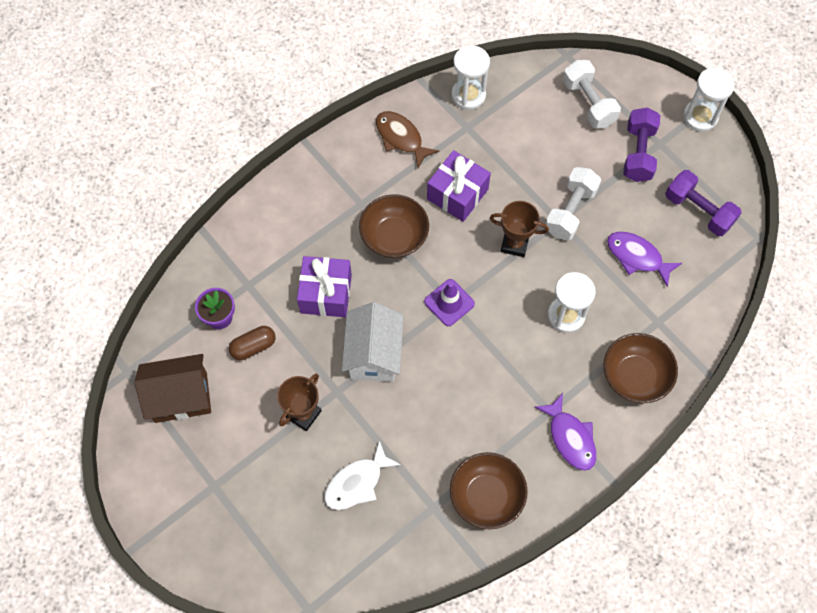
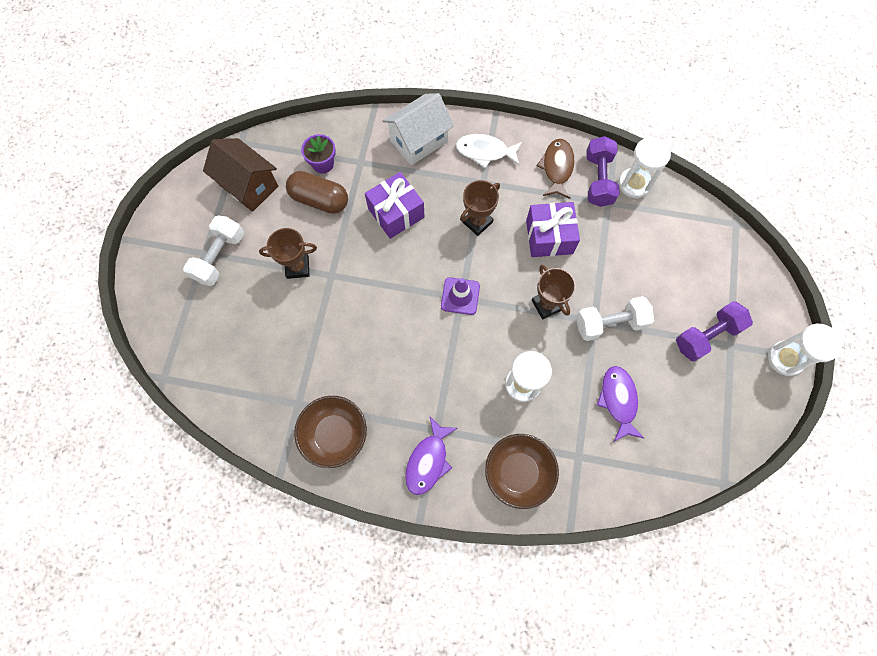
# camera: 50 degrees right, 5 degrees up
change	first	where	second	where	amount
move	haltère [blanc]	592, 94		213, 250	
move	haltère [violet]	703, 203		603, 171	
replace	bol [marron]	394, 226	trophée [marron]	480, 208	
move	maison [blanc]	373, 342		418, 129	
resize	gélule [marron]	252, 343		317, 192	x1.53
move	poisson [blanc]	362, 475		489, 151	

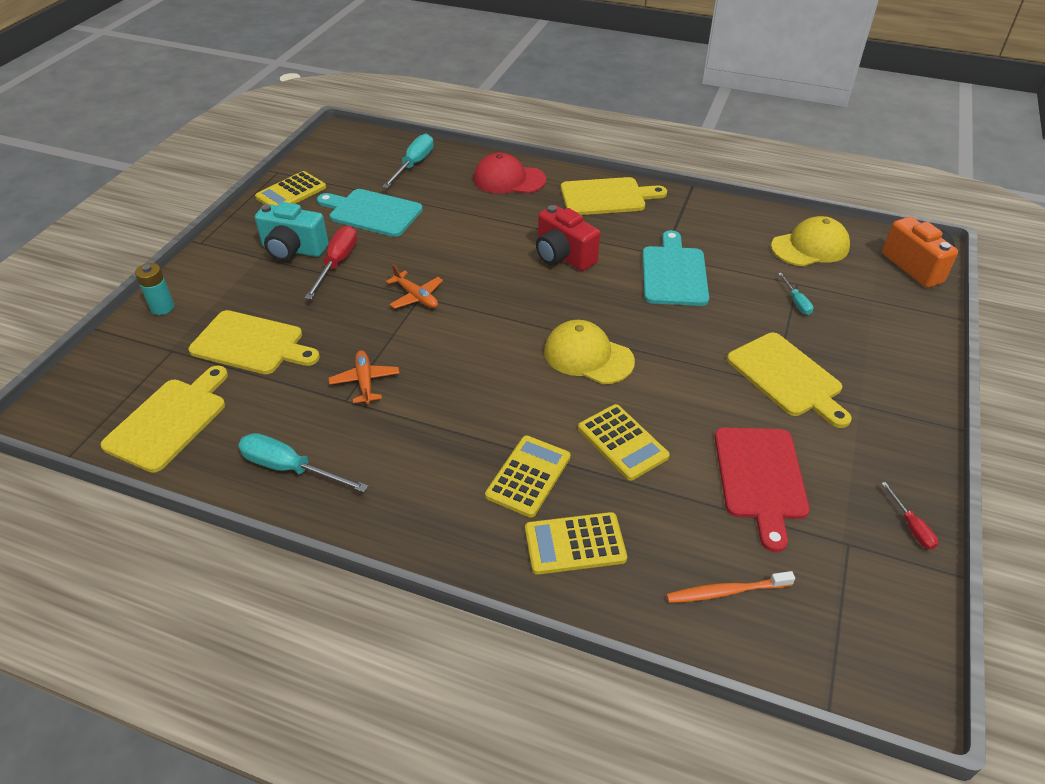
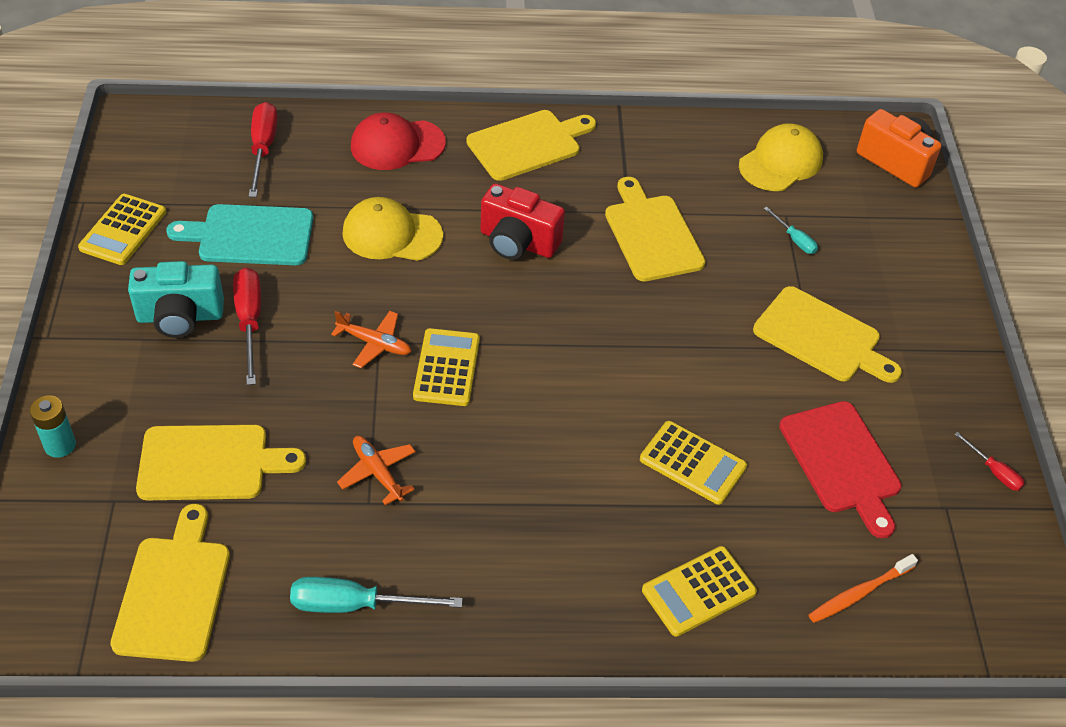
# camera: 25 degrees left, 5 degrees up
change	first	where	second	where	amount
recolor	tournevis [turquoise]	408, 161	tournevis [rouge]	263, 149	
recolor	planche à découper [turquoise]	675, 268	planche à découper [jaune]	655, 229	
move	casquette [jaune]	589, 352		392, 229	
move	calculatrice [jaune]	528, 476		446, 367	

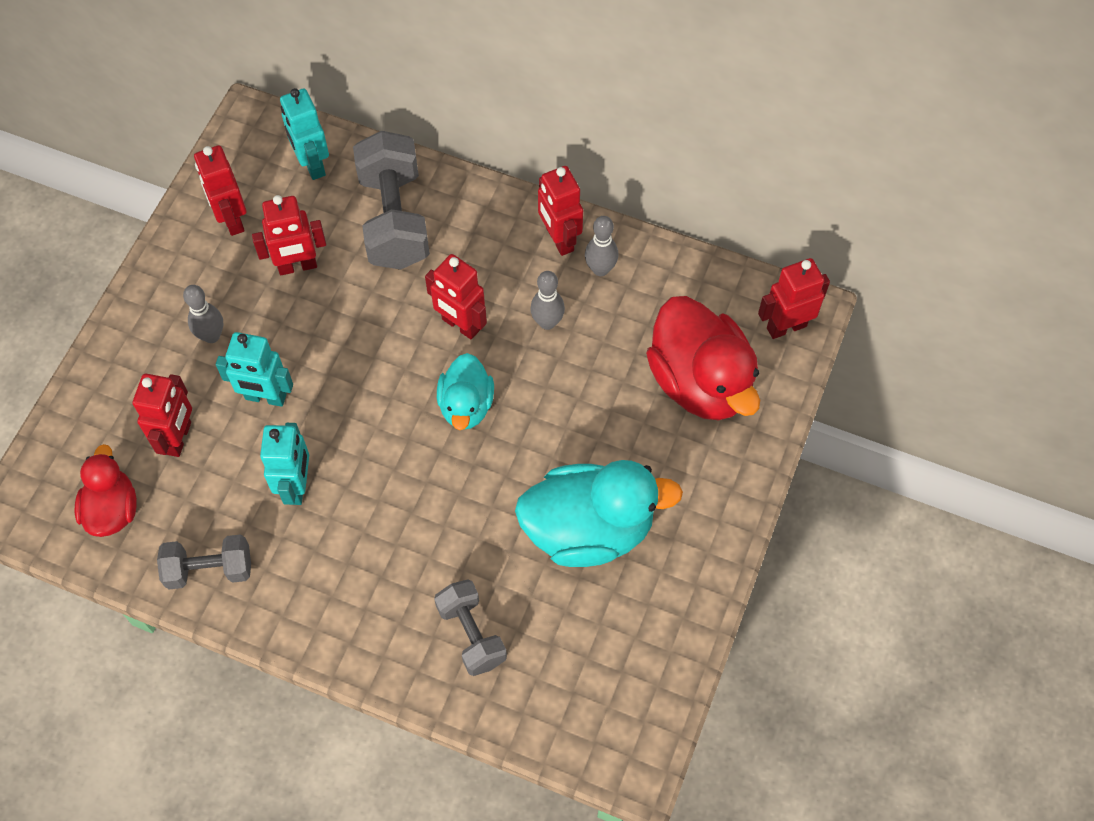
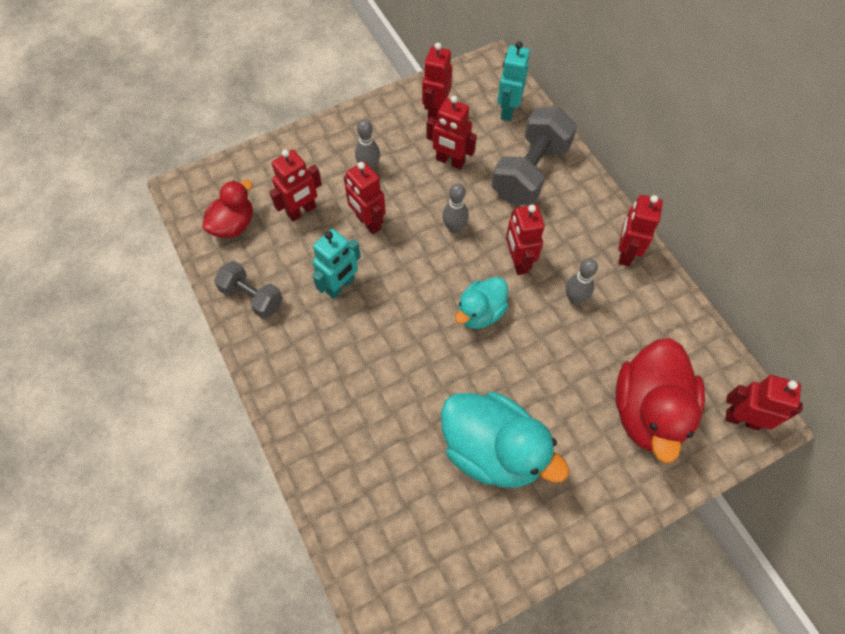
# camera: 40 degrees right, 0 degrees up
change	first	where	second	where	amount
move	quille [gris]	601, 246		455, 208	
recolor	robot [turquoise]	254, 369	robot [rouge]	365, 197	
delete	haltère [gris]	470, 627			

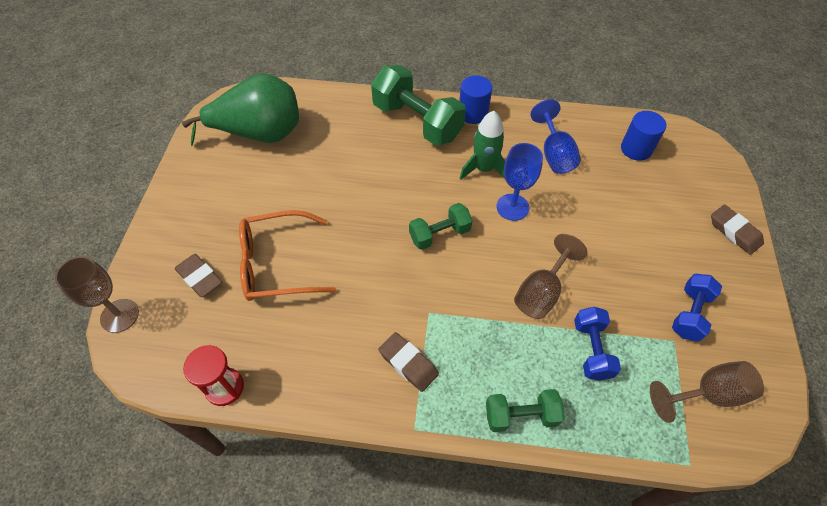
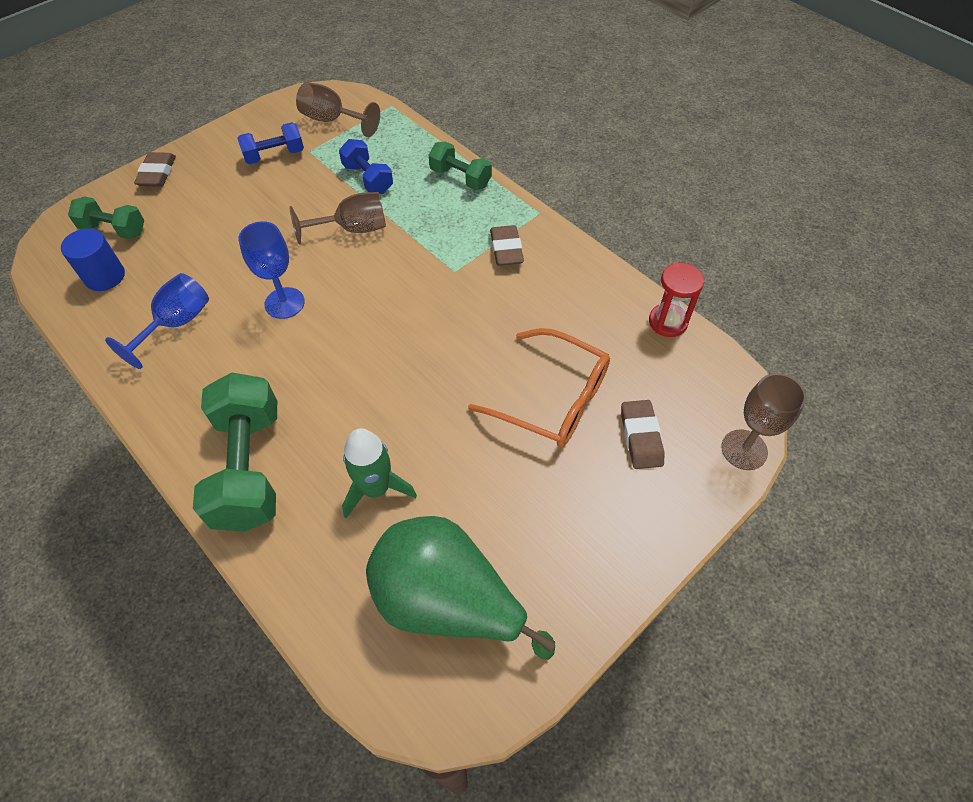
# camera: 140 degrees left, 0 degrees up
change	first	where	second	where	amount
delete	cylindre [bleu]	475, 99			
move	fusée [vert]	482, 145		379, 473	
move	haltère [vert]	440, 226		106, 218	
rotate	haltère [bleu]	597, 344		366, 166	75 degrees counterclockwise

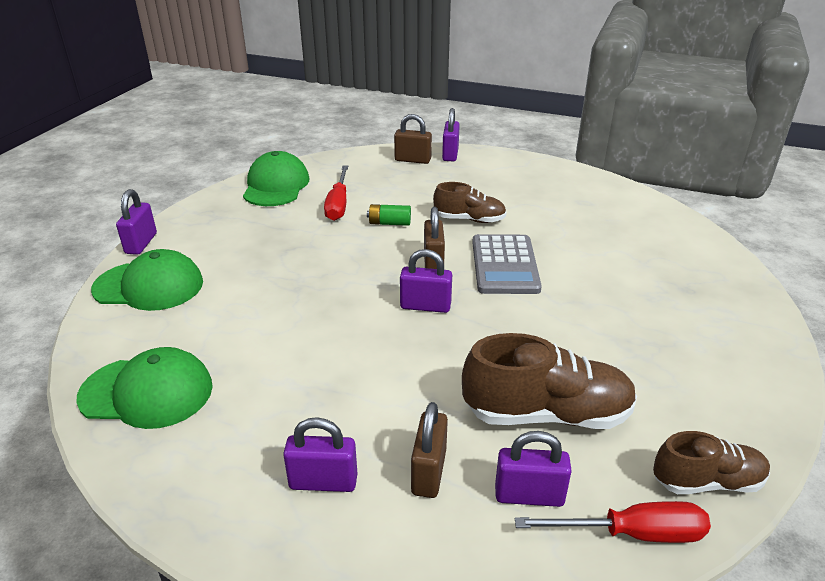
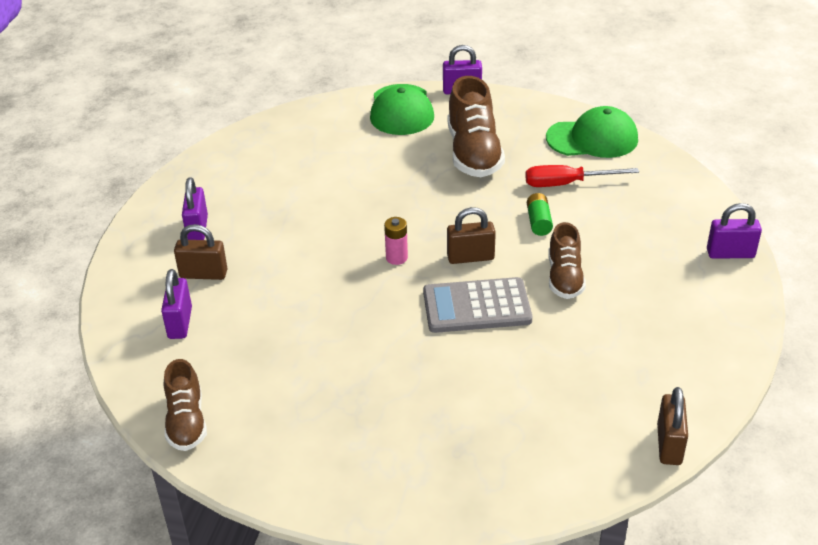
# camera: 85 degrees right, 5 degrees up
change	first	where	second	where	amount
move	cadenas [marron]	413, 139		672, 426	
replace	cadenas [violet]	426, 281	pile [rose]	396, 241	
move	chaussure [marron]	549, 381		476, 126	
delete	casquette [vert]	144, 388			
delete	tournevis [rouge]	613, 522			

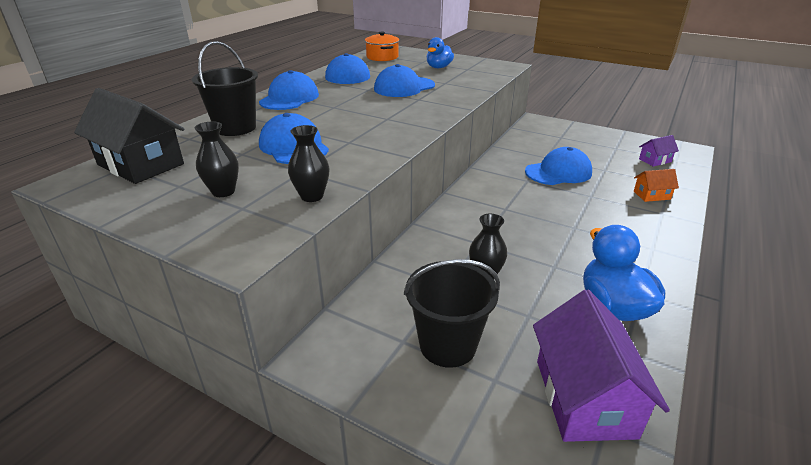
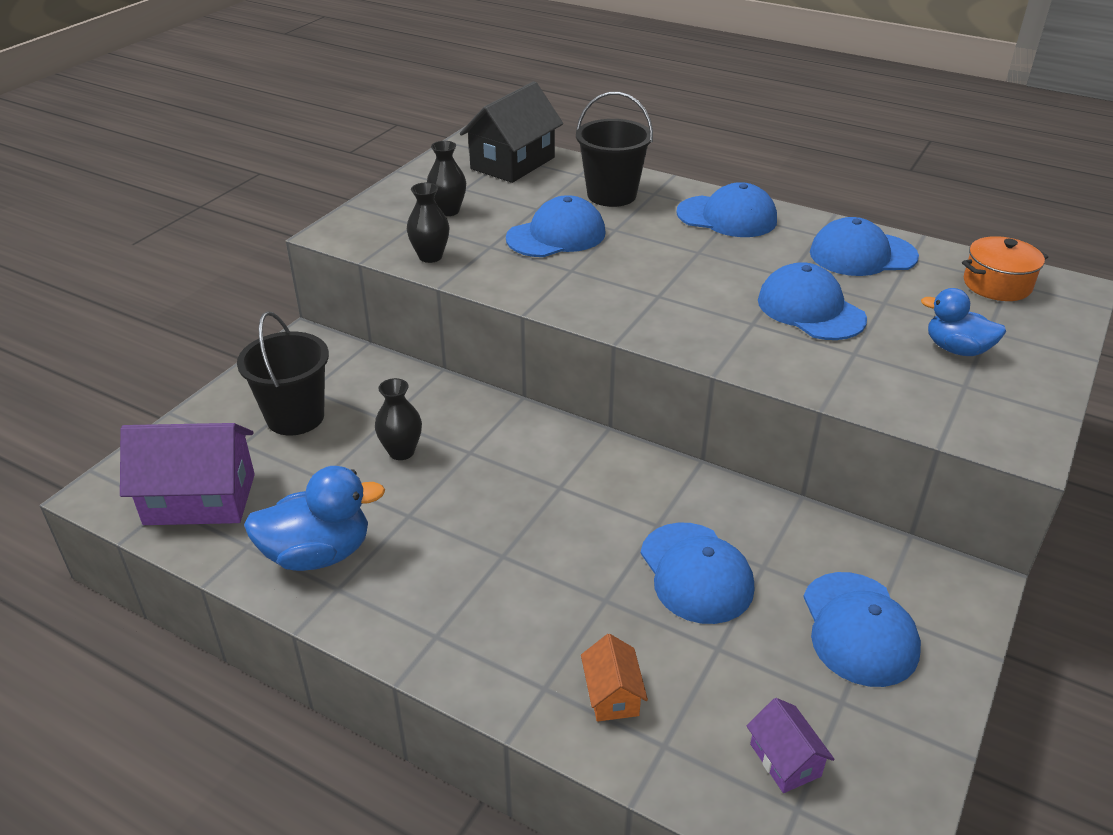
# camera: 90 degrees right, 5 degrees up
change	first	where	second	where	amount
insert			casquette [bleu]	862, 629	

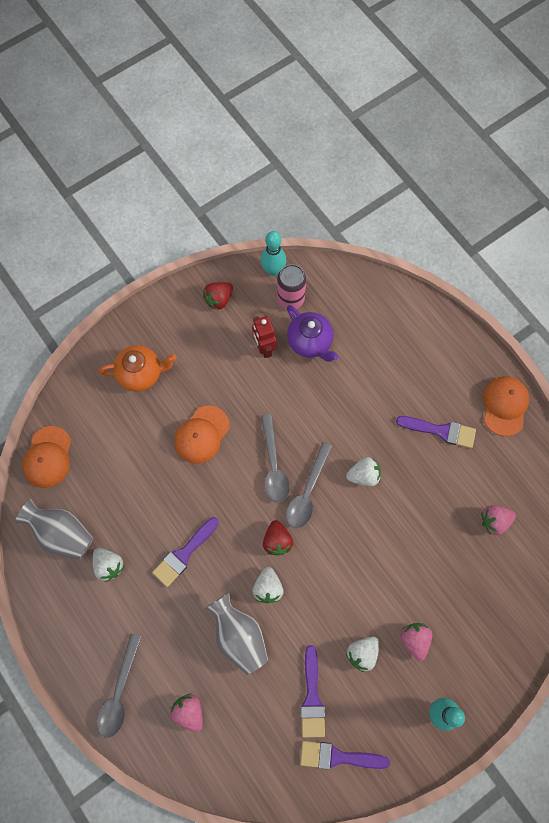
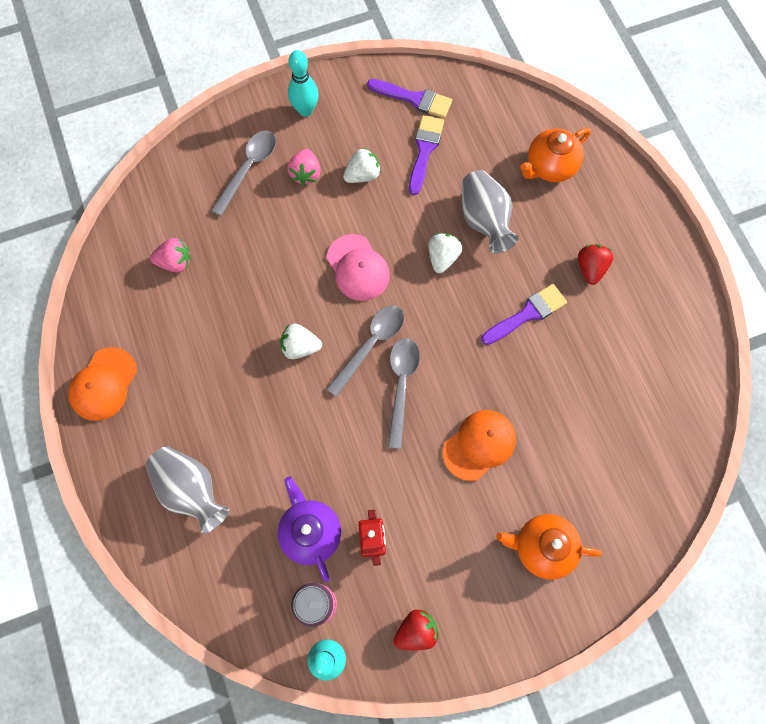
# camera: 165 degrees left, 0 degrees up
change	first	where	second	where	amount
delete	pinceau [violet]	436, 432			
delete	casquette [orange]	46, 457			
move	vase [gris]	54, 529		187, 490	
move	fraise [rouge]	278, 537		595, 264	
delete	fraise [blanc]	108, 565			
move	cuillère [gris]	119, 686		243, 173	
replace	fraise [rose]	186, 713	théière [orange]	555, 155	
insert			casquette [rose]	358, 267	

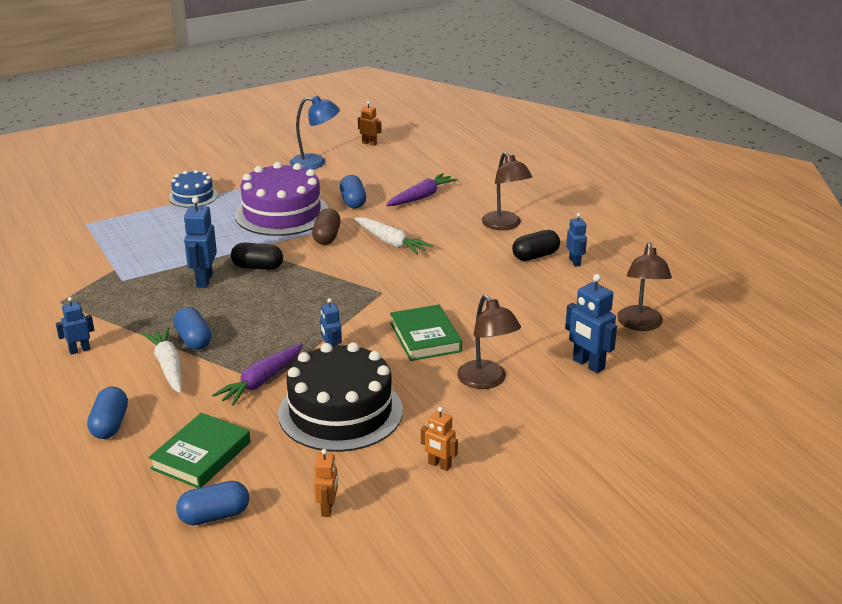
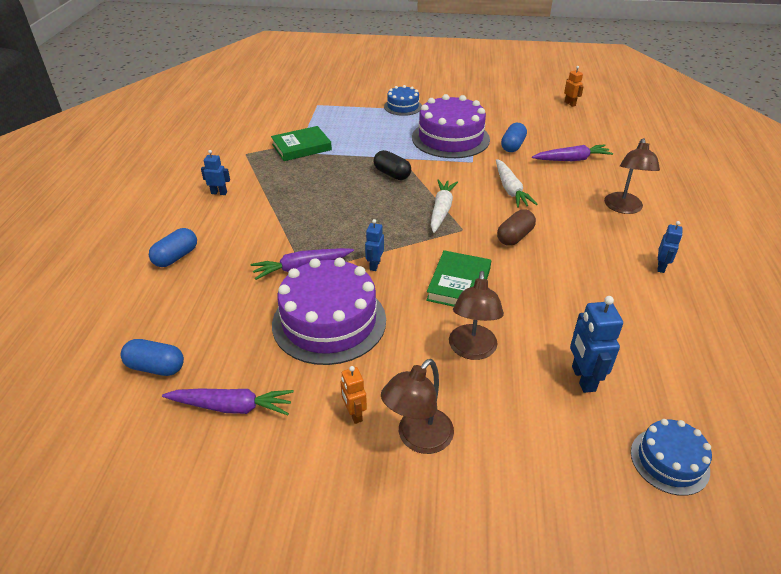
# camera: 35 degrees right, 10 degrees up
change	first	where	second	where	amount
delete	lampe [bleu]	315, 132			
delete	robot [bleu]	200, 242			
move	gélule [marron]	326, 226		516, 227	
delete	gélule [noir]	536, 245			
move	lampe [marron]	644, 286		417, 406	
delete	gélule [bleu]	192, 328			
move	carotte [blanc]	162, 361		444, 206	
recolor	gâteau [noir]	340, 397	gâteau [violet]	329, 311	
move	livre [vert]	200, 450		301, 143	
replace	robot [orange]	326, 483	carotte [violet]	228, 401	
insert			gâteau [bleu]	671, 457	

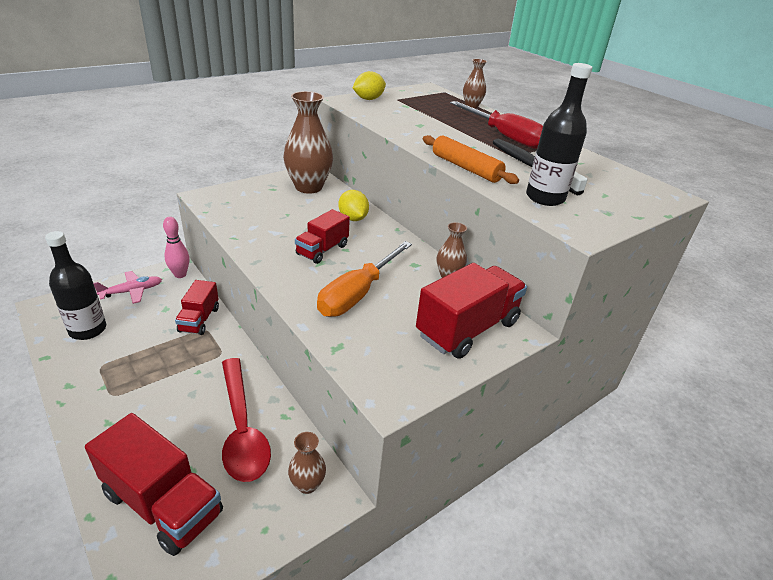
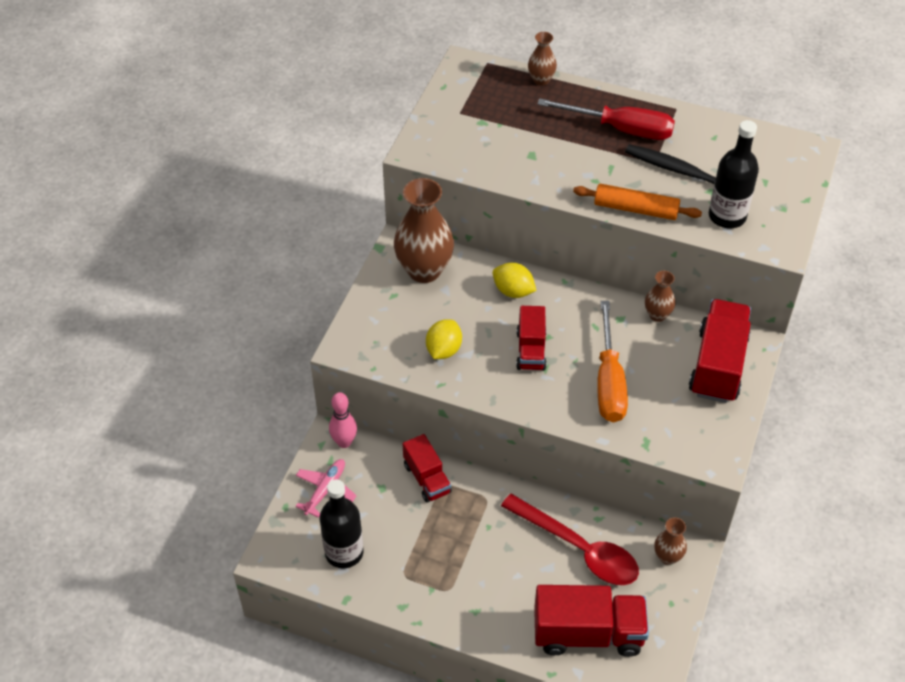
# camera: 30 degrees left, 15 degrees up
change	first	where	second	where	amount
move	citron [jaune]	369, 85		444, 339	

